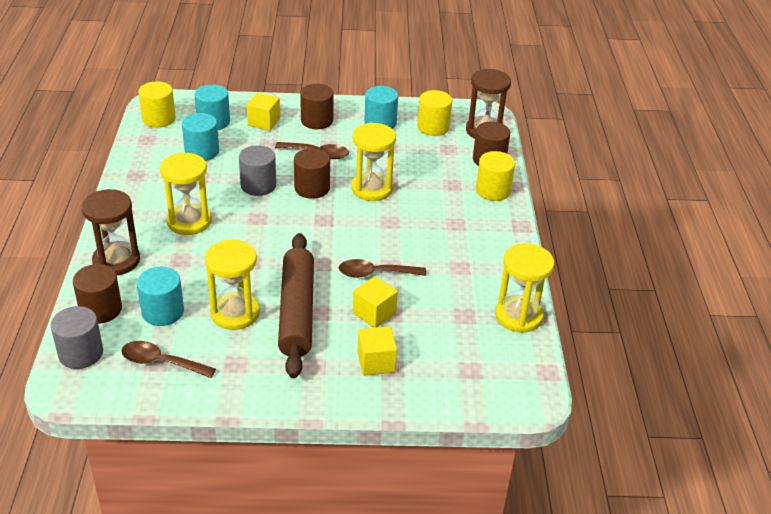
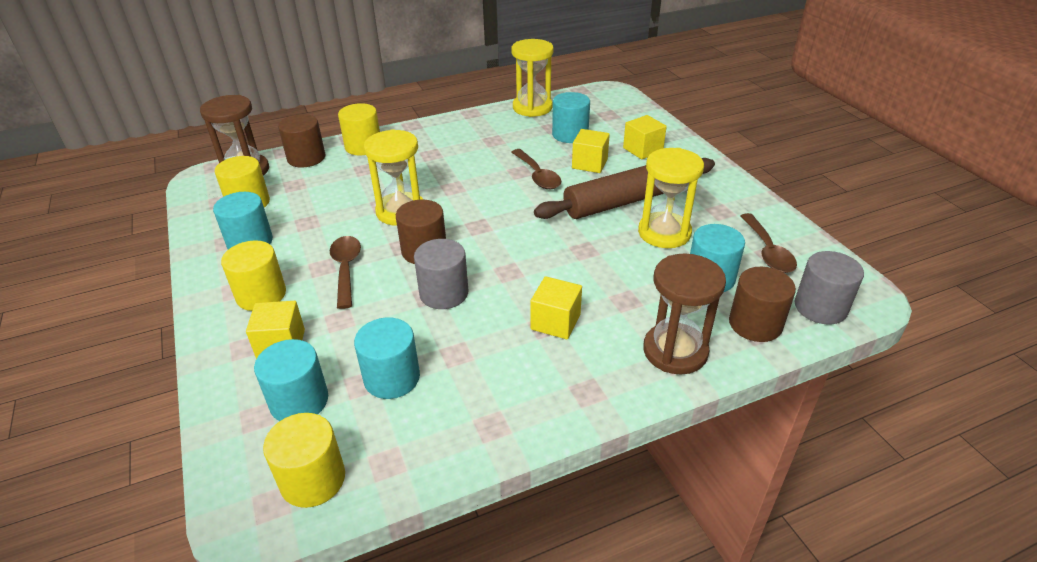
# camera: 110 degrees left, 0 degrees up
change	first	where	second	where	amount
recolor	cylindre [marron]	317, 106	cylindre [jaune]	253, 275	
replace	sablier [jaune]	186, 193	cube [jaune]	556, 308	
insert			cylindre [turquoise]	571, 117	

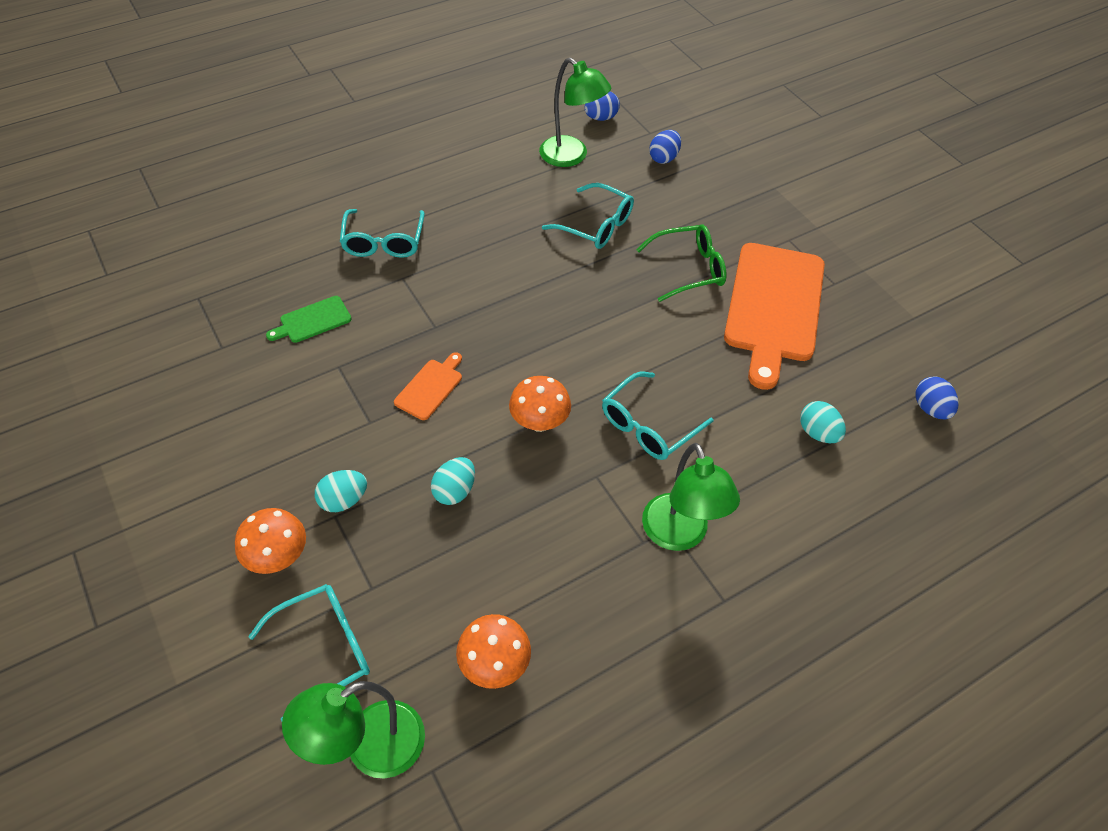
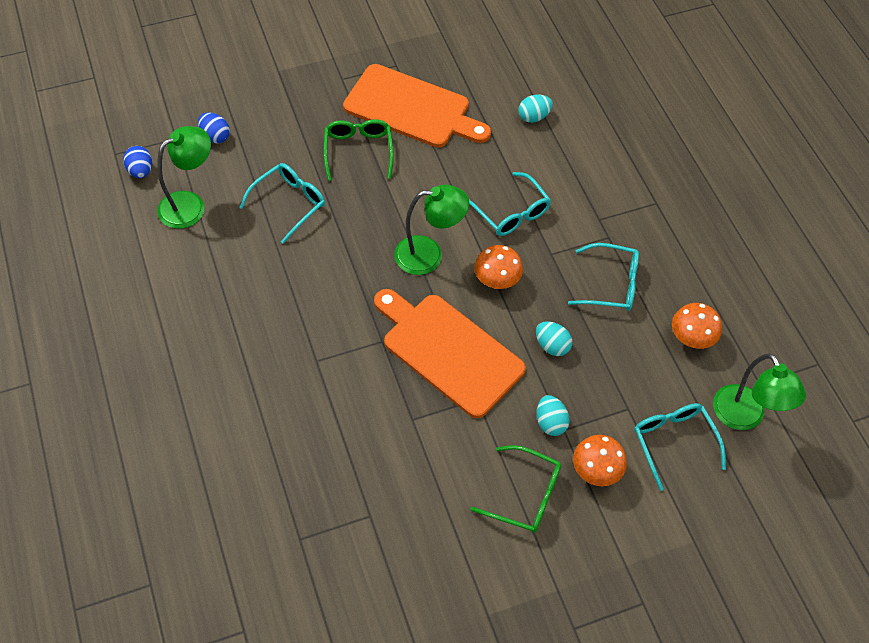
# camera: 80 degrees left, 5 degrees up
change	first	where	second	where	amount
move	lunettes [turquoise]	382, 233		603, 277	
delete	planche à découper [vert]	309, 319			
resize	planche à découper [orange]	428, 386		450, 353	x2.32
delete	œuf [bleu]	937, 398			
move	lampe [vert]	691, 497		431, 230	
insert			lunettes [vert]	515, 489	

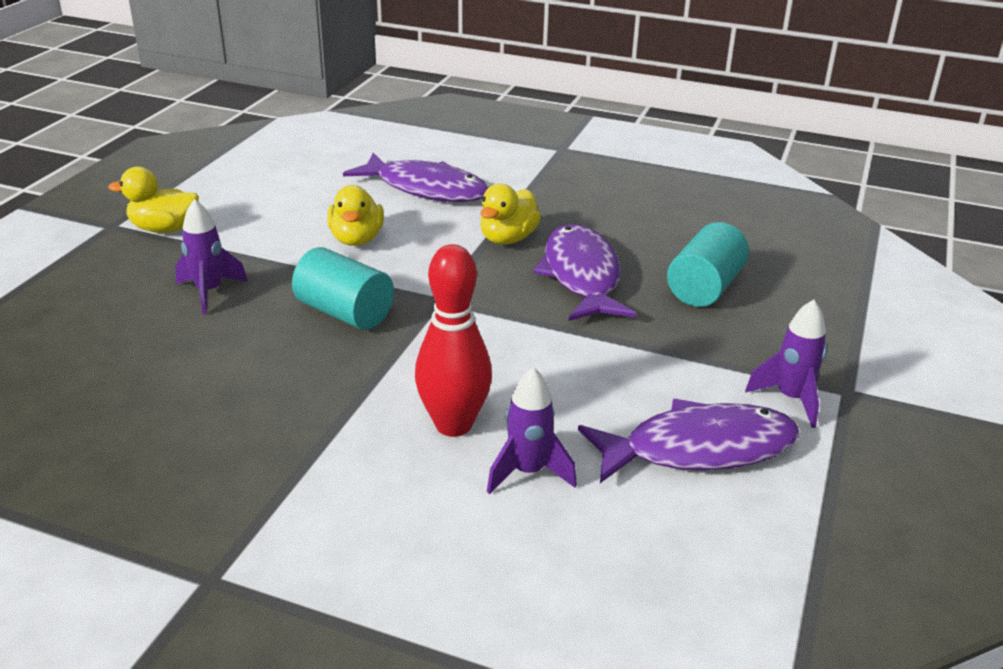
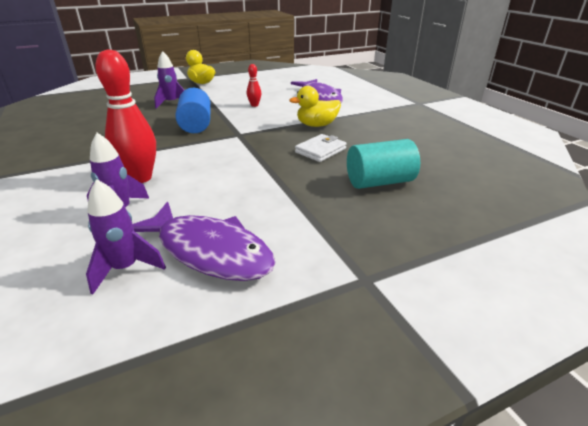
# camera: 45 degrees right, 0 degrees up
change	first	where	second	where	amount
replace	canard [jaune]	355, 215	quille [rouge]	254, 85	
replace	poisson [violet]	585, 272	portefeuille [blanc]	321, 148	
recolor	cylindre [turquoise]	343, 288	cylindre [bleu]	193, 110	
move	fusée [violet]	786, 364		126, 237	

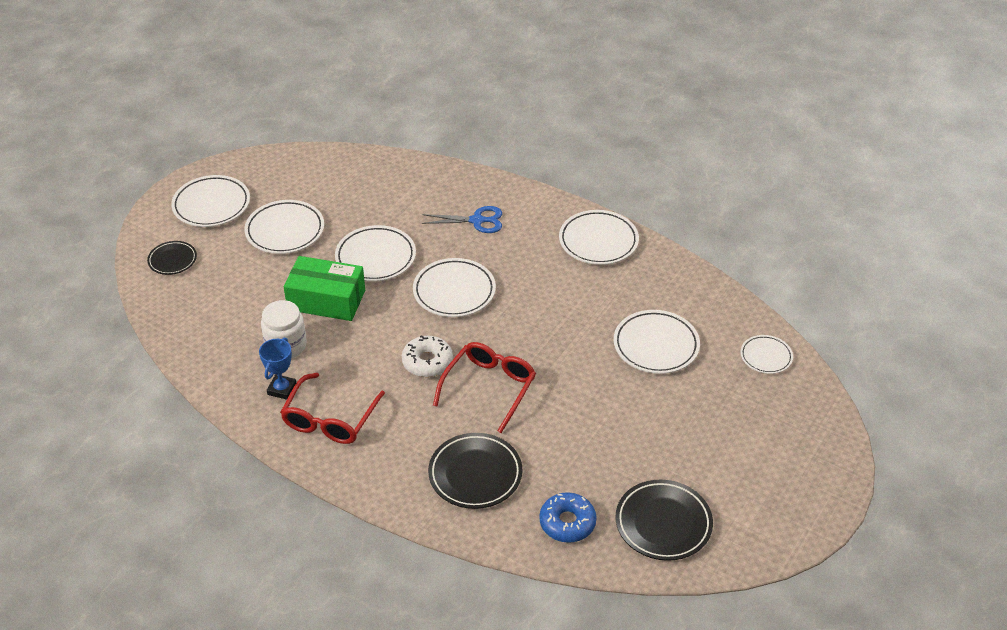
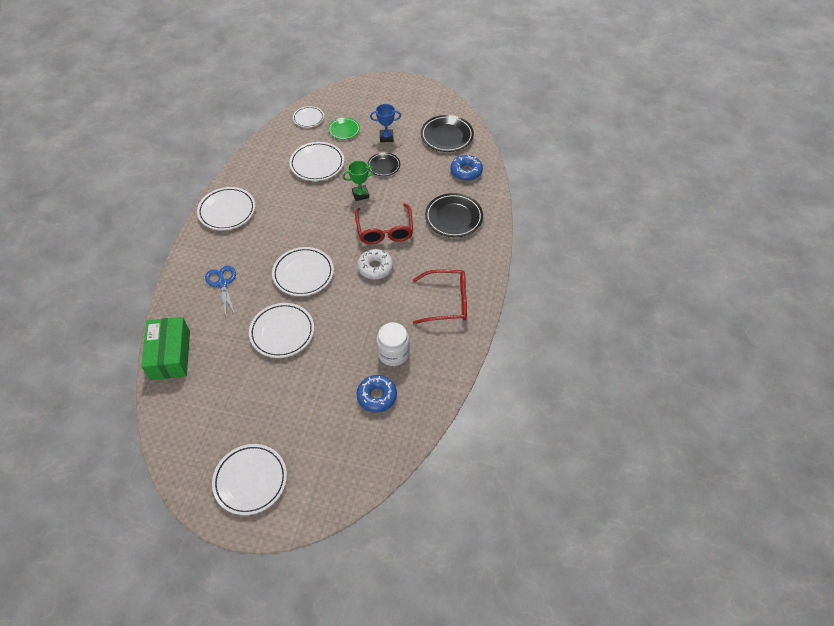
# camera: 110 degrees left, 10 degrees up
change	first	where	second	where	amount
delete	assiette [blanc]	284, 227			
move	assiette [noir]	172, 258		384, 164	
move	boîte [vert]	324, 288		165, 348	
move	trophée [bleu]	277, 369		385, 123	
rotate	lunettes [rouge]	484, 387		384, 223	105 degrees counterclockwise
insert			assiette [vert]	344, 129	
insert			trophée [vert]	358, 181	
insert			beignet [bleu]	376, 394	

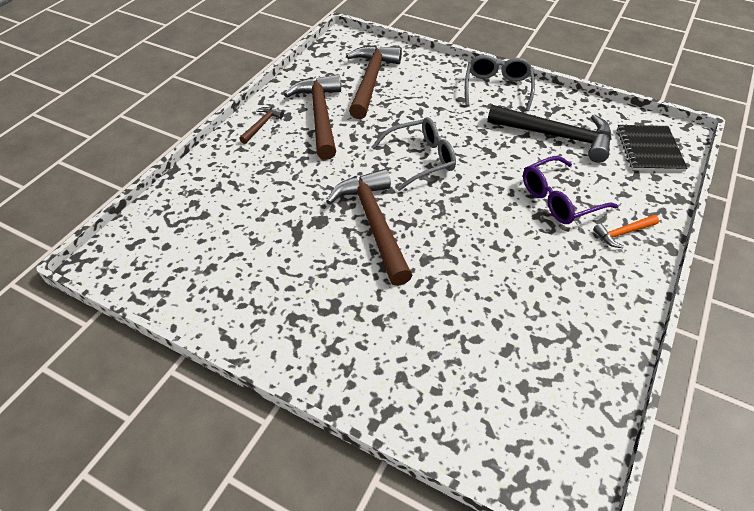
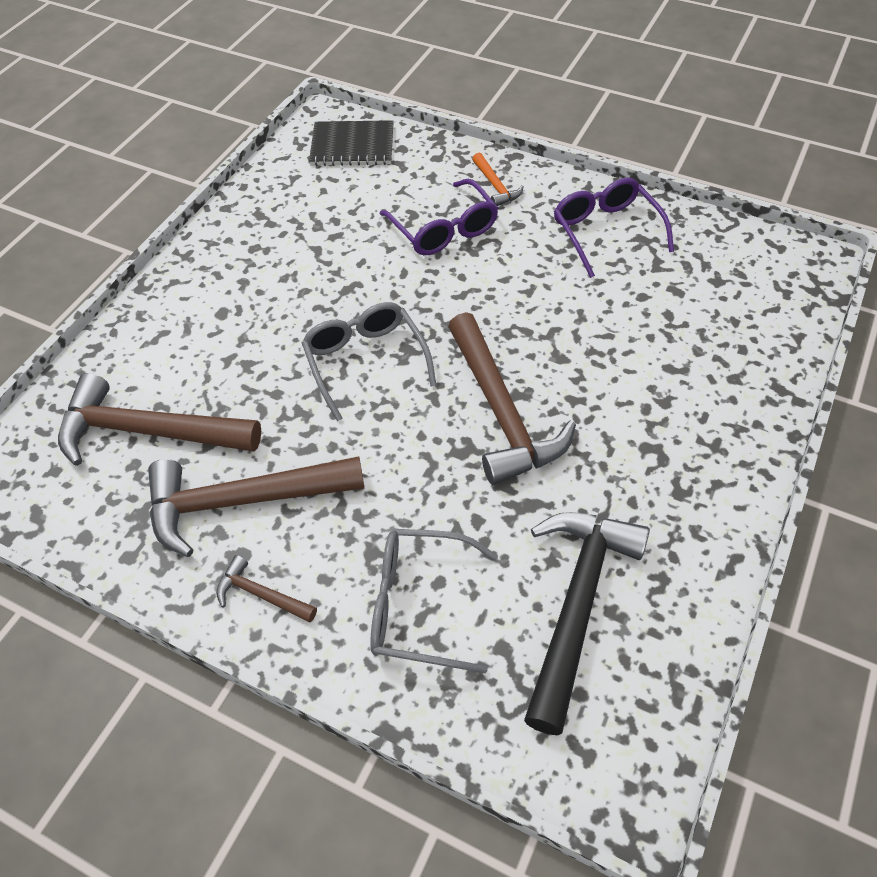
# camera: 90 degrees left, 5 degrees up
change	first	where	second	where	amount
move	lunettes [gris]	500, 83		434, 601	
move	marteau [noir]	549, 134		587, 624	
rotate	marteau [marron]	369, 227		512, 398	90 degrees counterclockwise
insert			lunettes [violet]	614, 228	

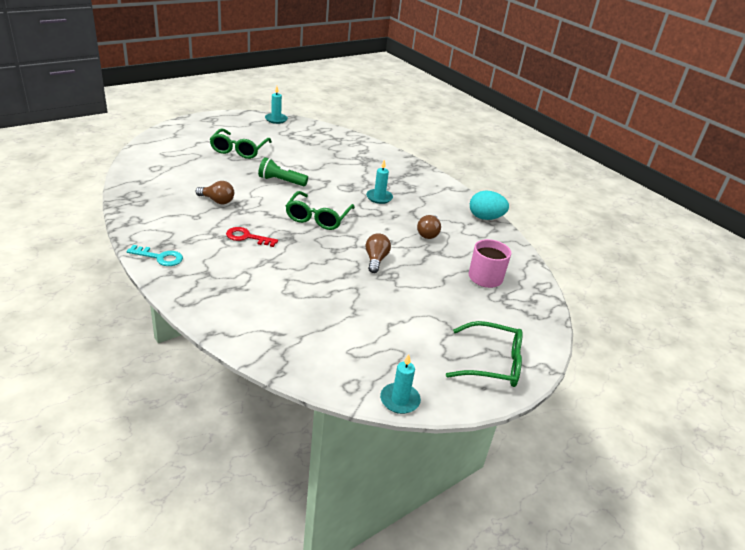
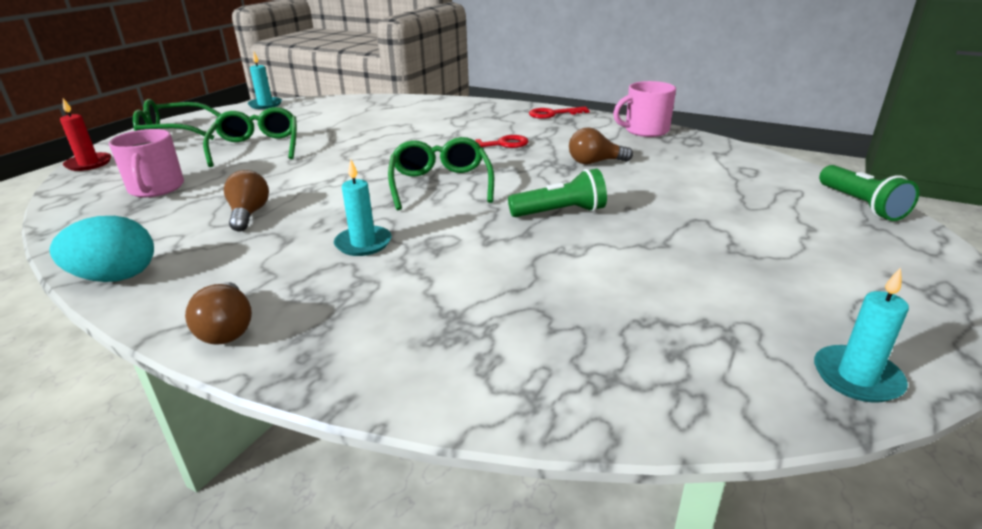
# camera: 160 degrees right, 5 degrees down
change	first	where	second	where	amount
move	lunettes [vert]	241, 144		250, 137	
move	ampoule [marron]	378, 253		218, 313	
recolor	clé [turquoise]	155, 255	clé [rouge]	559, 113	
insert			tasse [rose]	644, 109	
insert			bougie [rouge]	85, 134	
insert			lampe de poche [vert]	869, 193	

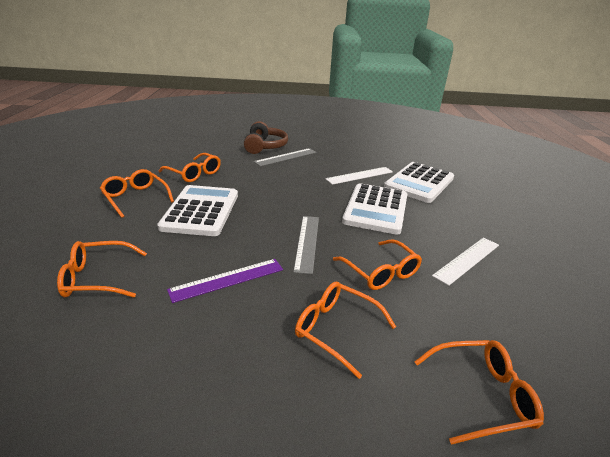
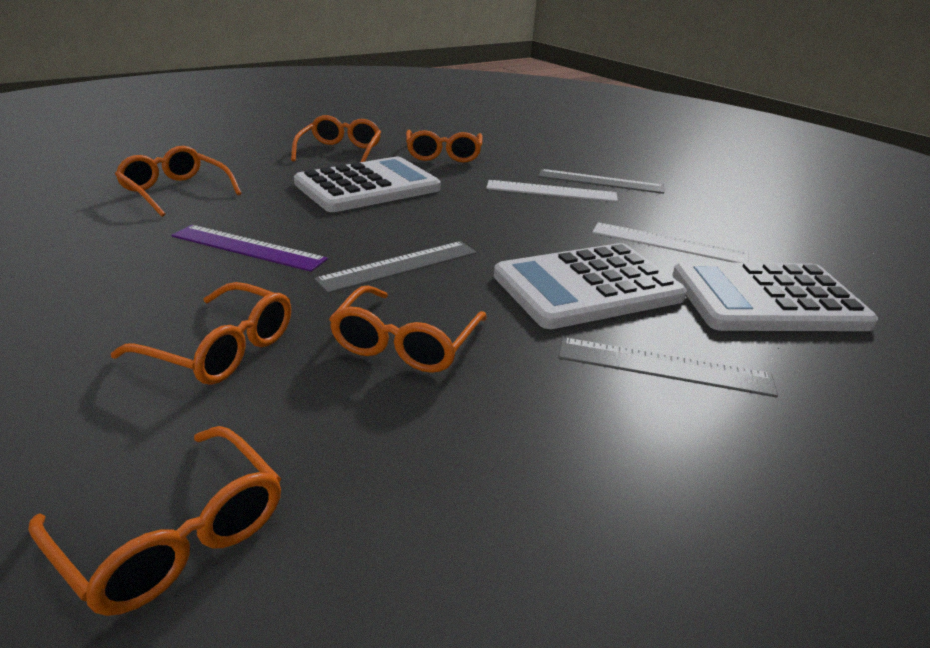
# camera: 50 degrees right, 0 degrees up
change	first	where	second	where	amount
delete	casque audio [marron]	266, 137			
move	règle [blanc]	465, 262		552, 191	
rotate	lunettes [orange]	345, 330		201, 333	120 degrees clockwise
insert			règle [gris]	668, 367	

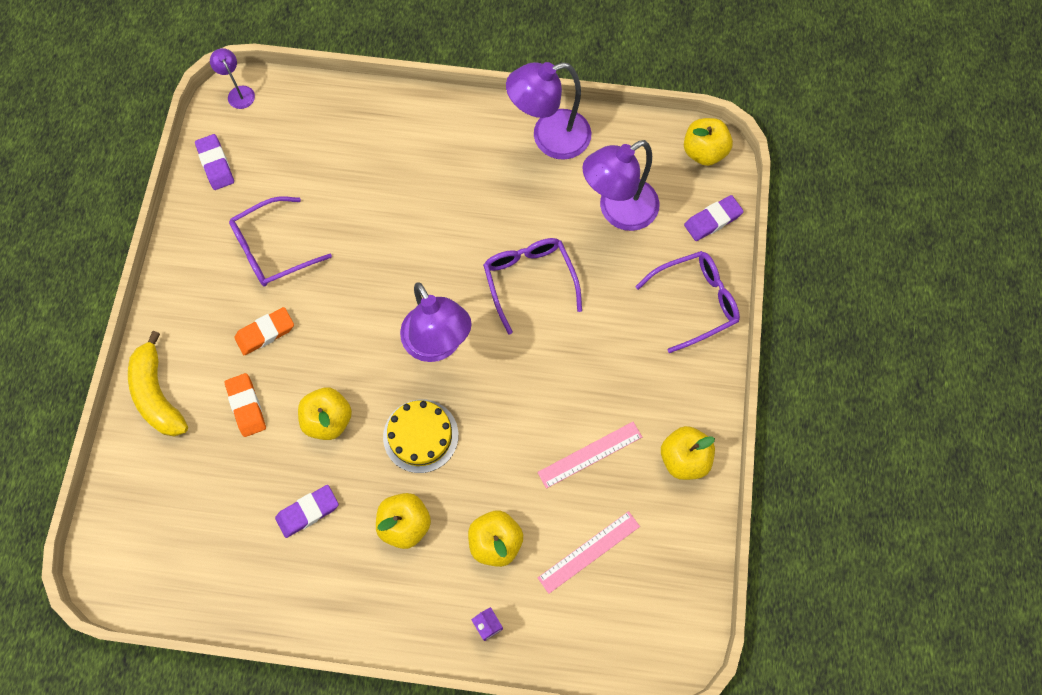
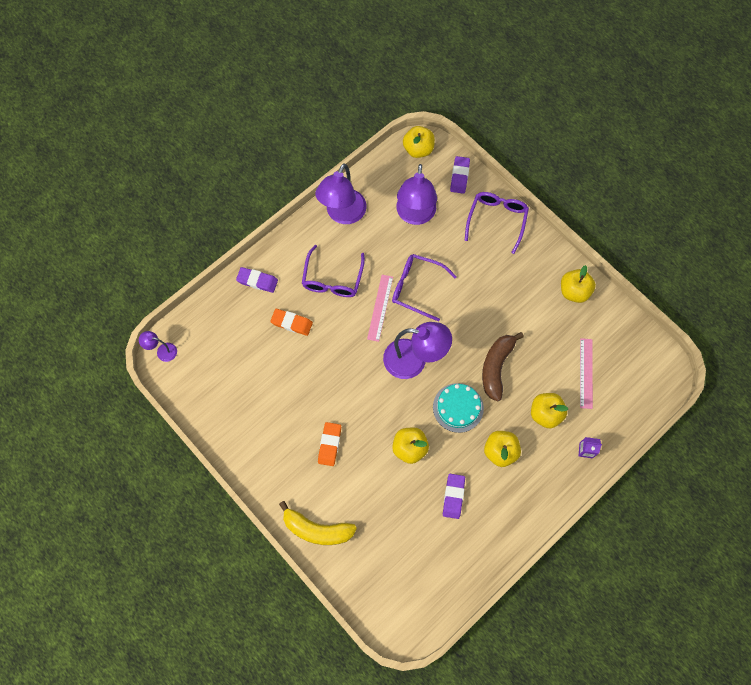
# camera: 50 degrees left, 0 degrees up
change	first	where	second	where	amount
move	gomme [violet]	214, 162		257, 280	
move	lunettes [violet]	280, 241		333, 271	
move	gomme [orange]	245, 405		291, 322	
recolor	gâteau [jaune]	421, 436	gâteau [turquoise]	458, 408	
move	règle [rose]	589, 455		380, 308	
insert			banane [marron]	503, 367	

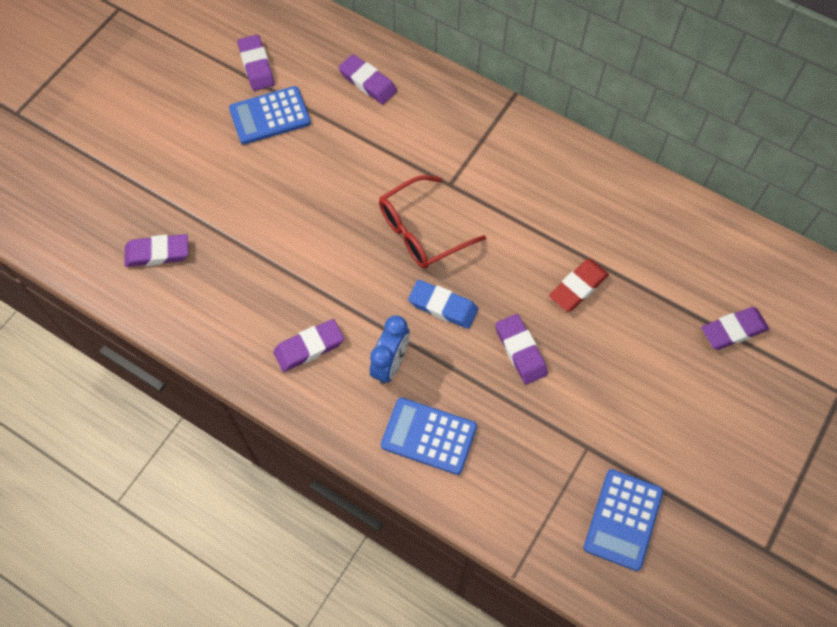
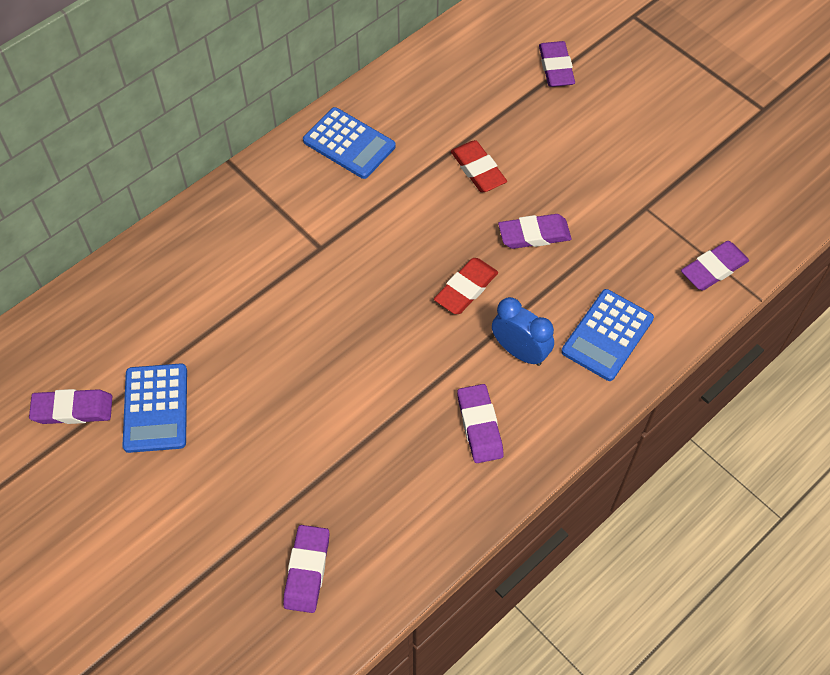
# camera: 75 degrees left, 5 degrees down
change	first	where	second	where	amount
move	gomme [violet]	367, 79		715, 266	
delete	lunettes [rouge]	432, 222			
recolor	gomme [bleu]	443, 304	gomme [rouge]	466, 286	
move	calculatrice [bleu]	623, 520		349, 143	

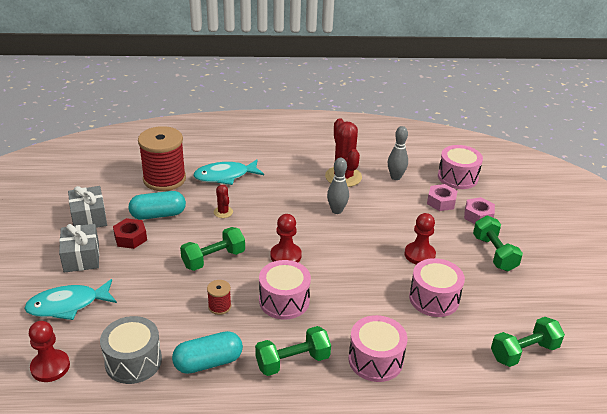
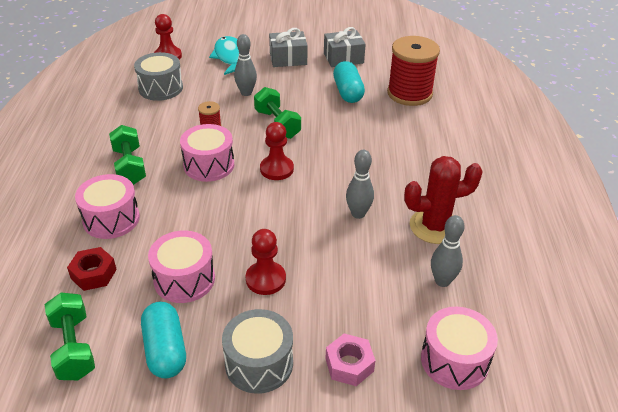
# camera: 95 degrees right, 5 degrees up
change	first	where	second	where	amount
delete	poisson [turquoise]	228, 172			
delete	écrou [rose]	442, 197			
delete	cactus [rouge]	223, 201			
replace	haltère [vert]	498, 243	tambour [gris]	257, 351	
move	écrou [rouge]	130, 233		92, 269	
move	gélule [turquoise]	207, 352		163, 340	
insert			quille [gris]	245, 65	

